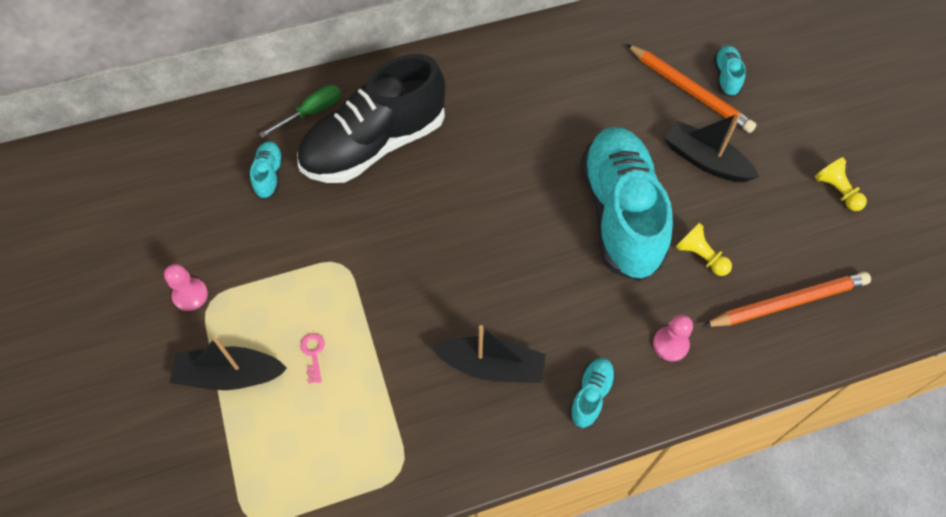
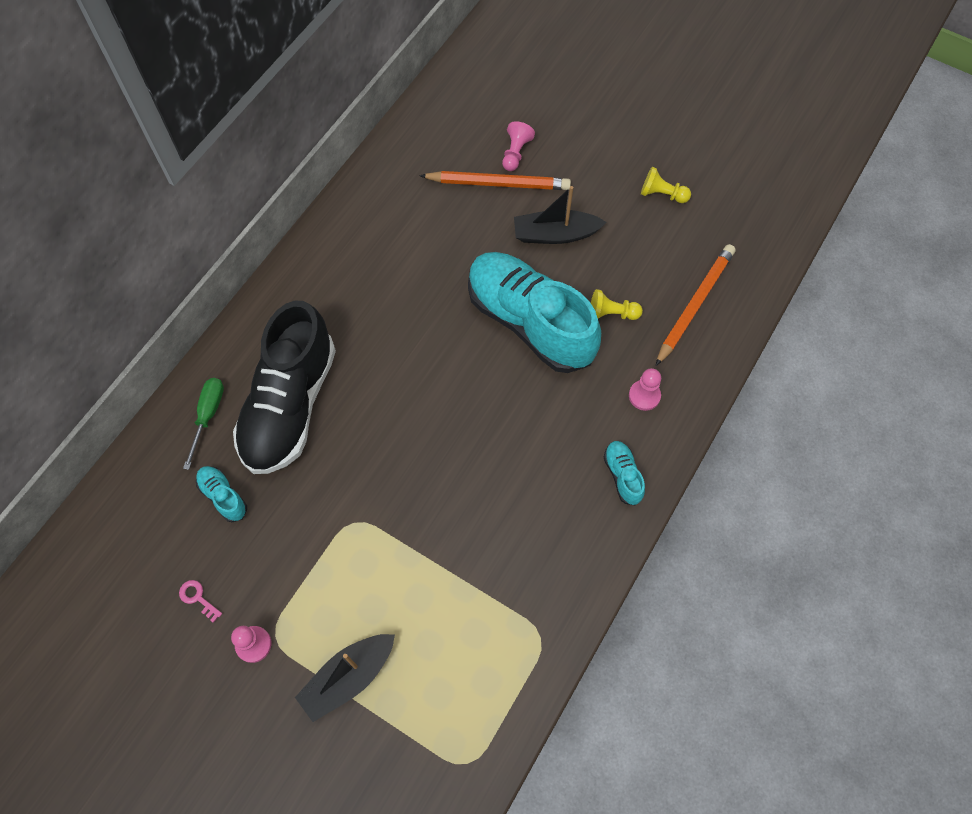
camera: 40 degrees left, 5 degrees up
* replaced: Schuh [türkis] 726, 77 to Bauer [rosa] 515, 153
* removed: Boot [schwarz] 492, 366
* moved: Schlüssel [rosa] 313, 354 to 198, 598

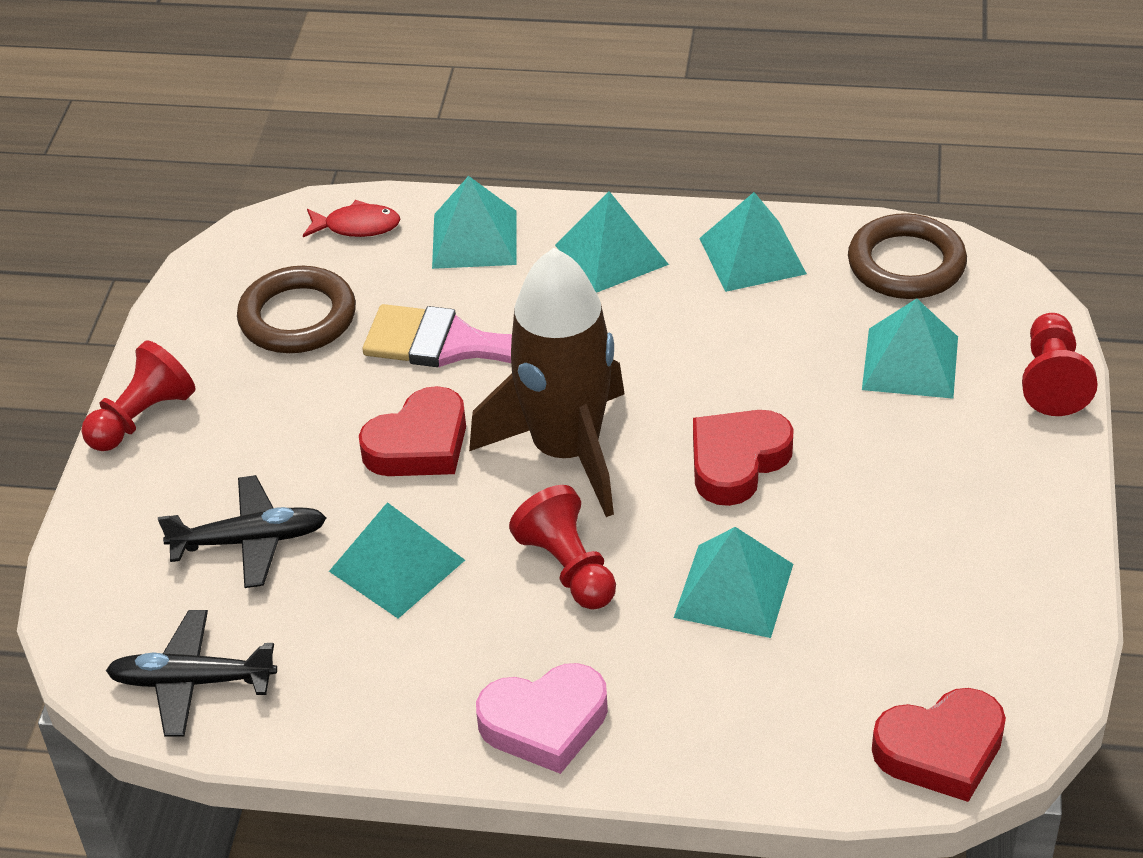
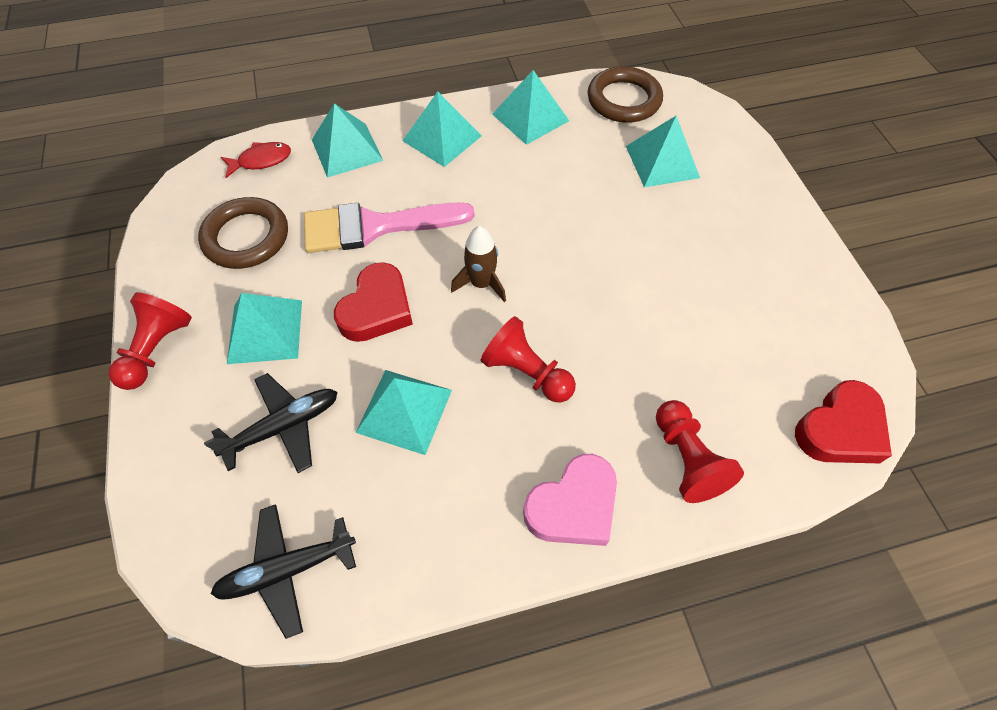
camera: 25 degrees left, 15 degrees up
* resized: Rakete [braun] 566, 451 = 481, 283 x0.45
* moved: Bauer [rot] 1052, 380 to 686, 459
* removed: Herz [rot] 737, 462
* moved: Pyramide [türkis] 733, 590 to 265, 331

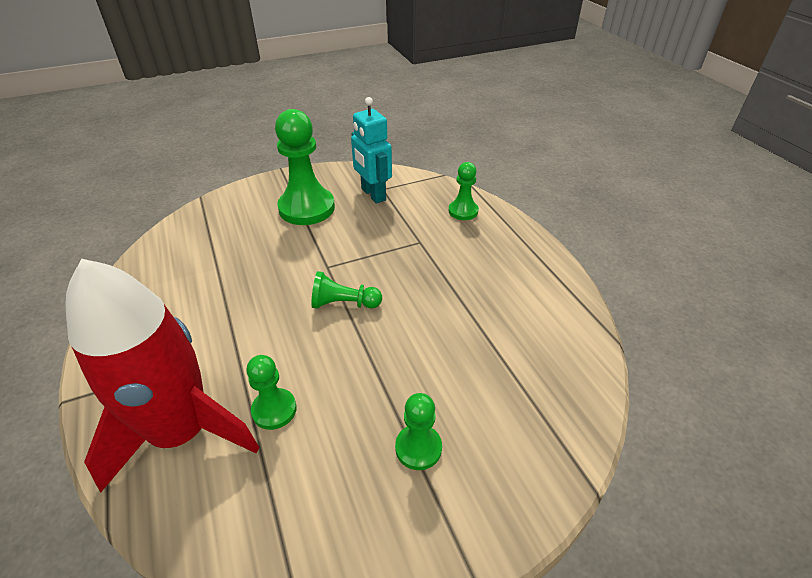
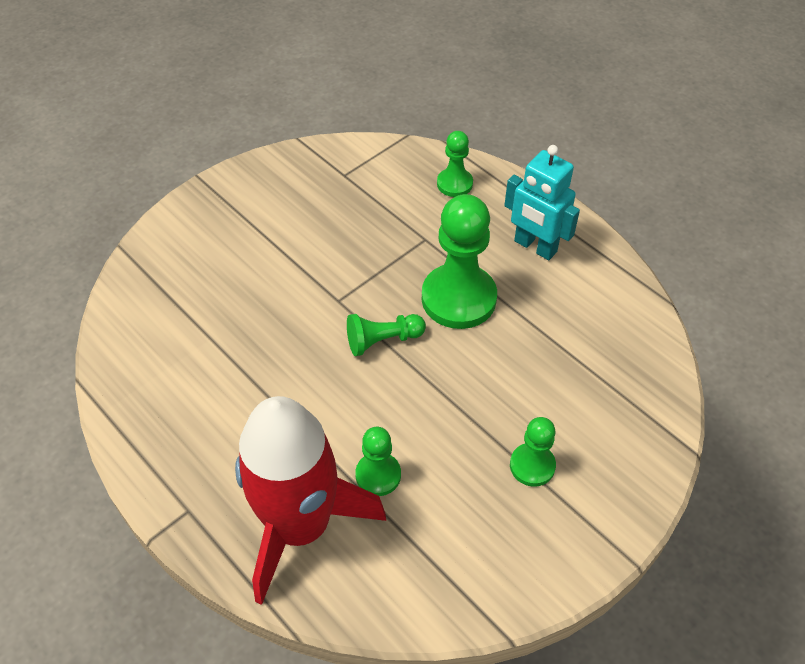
camera: 20 degrees left, 10 degrees up
* moved: Roboter [türkis] 373, 195 to 535, 247
* moved: Bauer [grün] 307, 208 to 458, 298

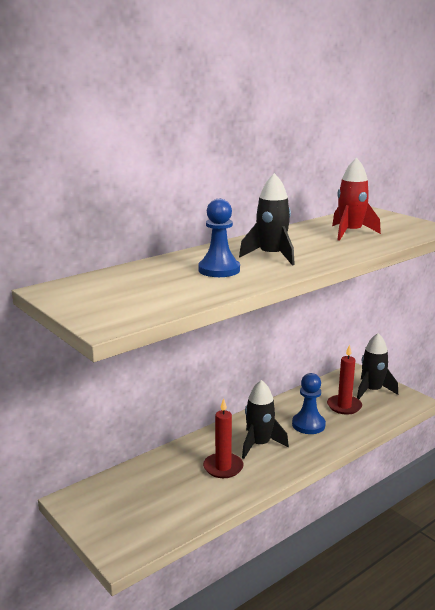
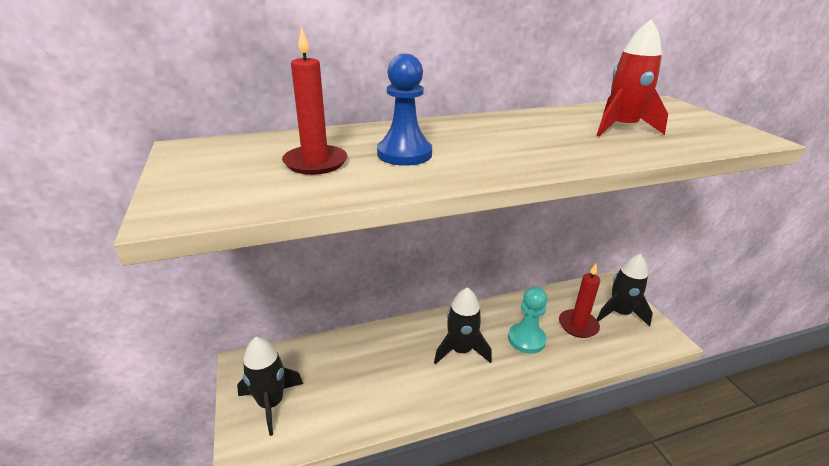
camera: 20 degrees right, 10 degrees up
* moved: Rakete [schwarz] 271, 256 to 271, 403
* recoloured: Bauer [blau] 308, 425 to Bauer [türkis] 526, 339
* moved: Kerze [rot] 223, 467 to 315, 162

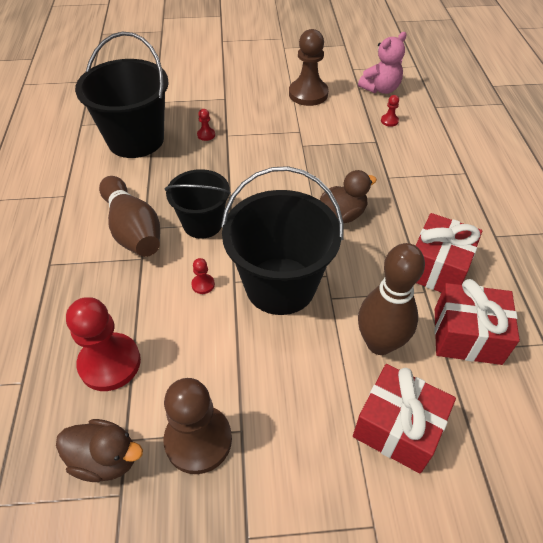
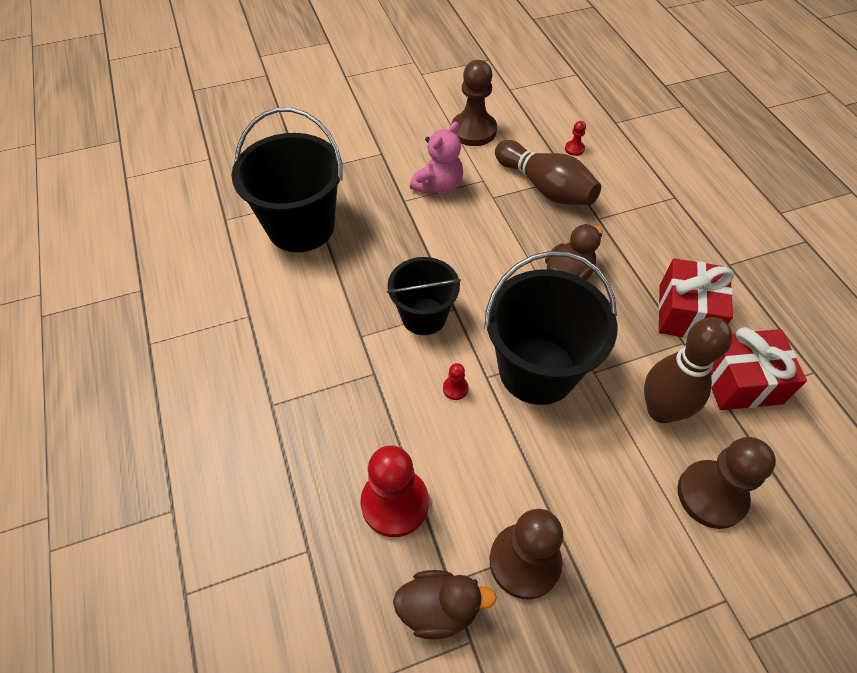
camera: 15 degrees left, 5 degrees up
* moved: Teddybär [rosa] 380, 89 to 438, 187
* removed: Bauer [rot] 206, 135
* moved: Bowlingkegel [braun] 133, 230 to 545, 188
* replaced: Geschenk [rot] 398, 428 to Bauer [braun] 711, 495

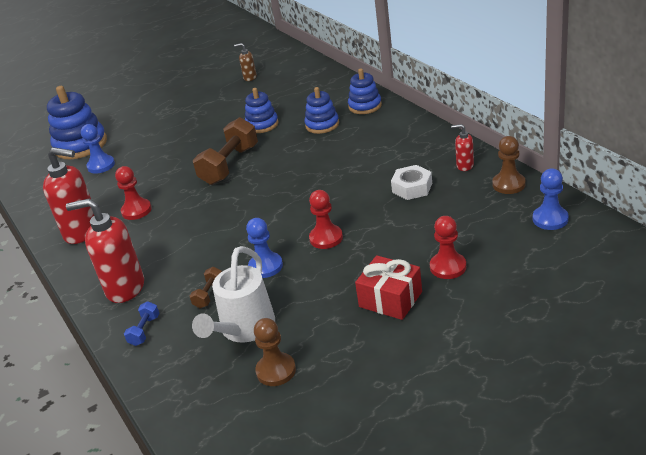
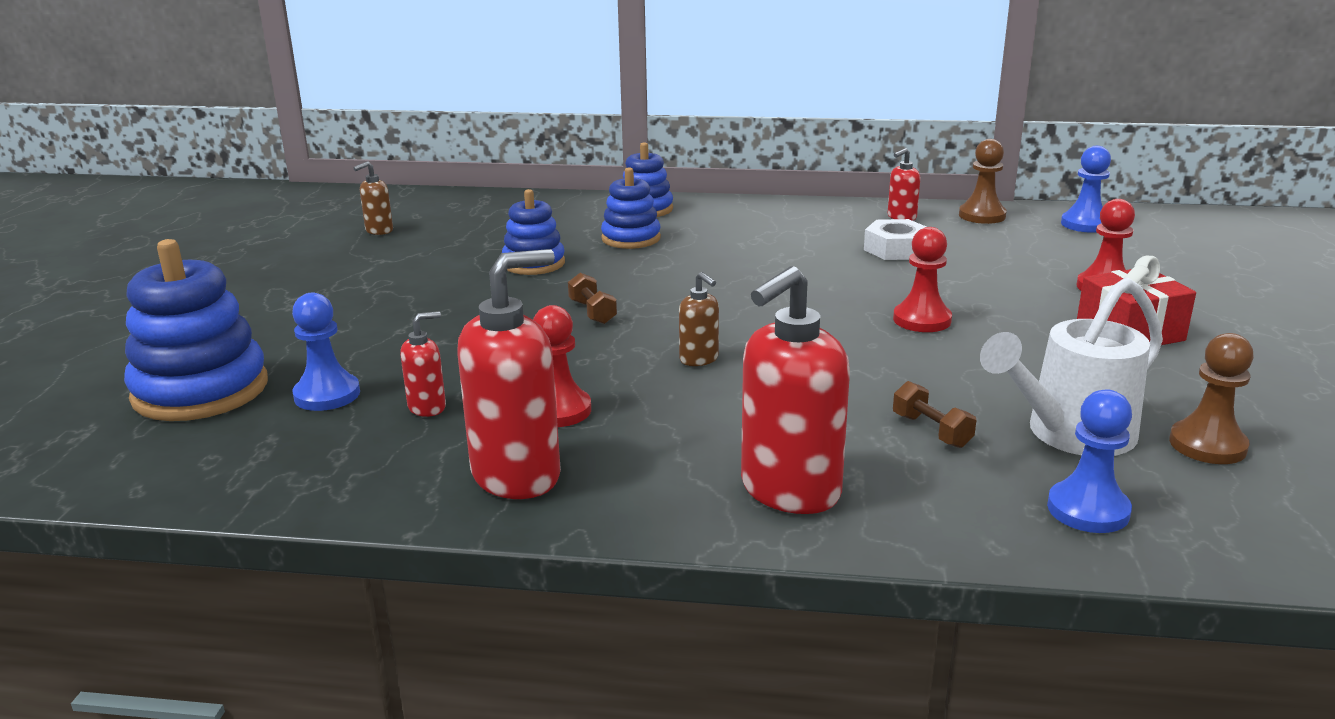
camera: 55 degrees left, 10 degrees down
* resized: Hantel [braun] 229, 165 = 592, 312 x0.46
* moved: Bauer [blau] 265, 266 to 1088, 510
* turned: Gießkanne [weiß] 244, 330 = 1069, 435 90 degrees clockwise
* removed: Hantel [blau] 144, 331
* added: Seifenspender [braun] 699, 359
* added: Seifenspender [rot] 427, 407

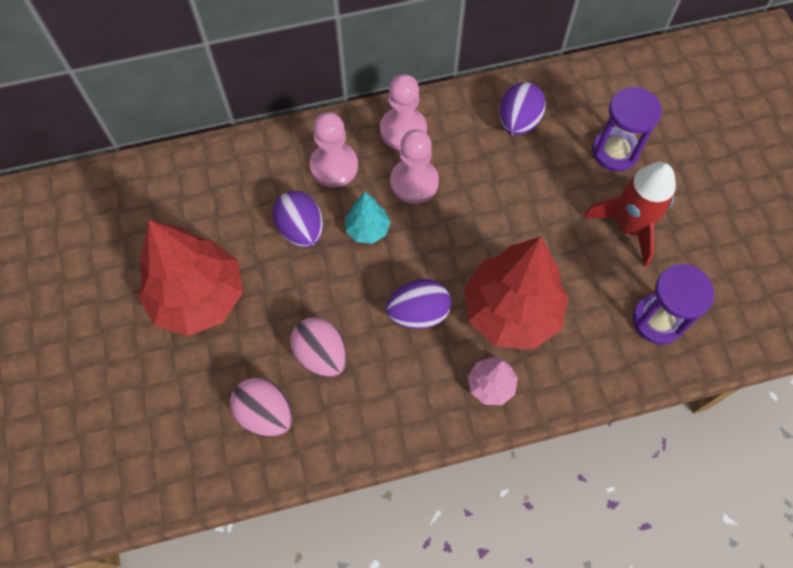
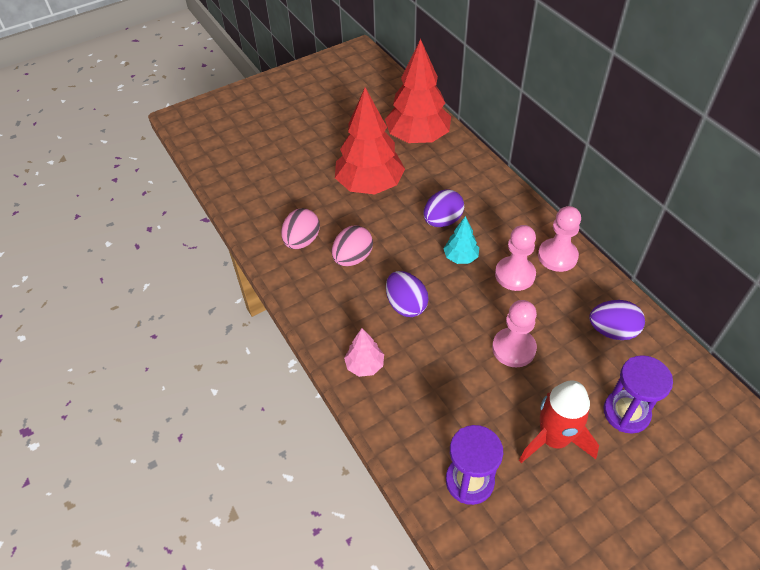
camera: 75 degrees right, 15 degrees down
* moved: Bauer [rosa] 334, 166 to 513, 348
* moved: Baum [rot] 511, 311 to 418, 137

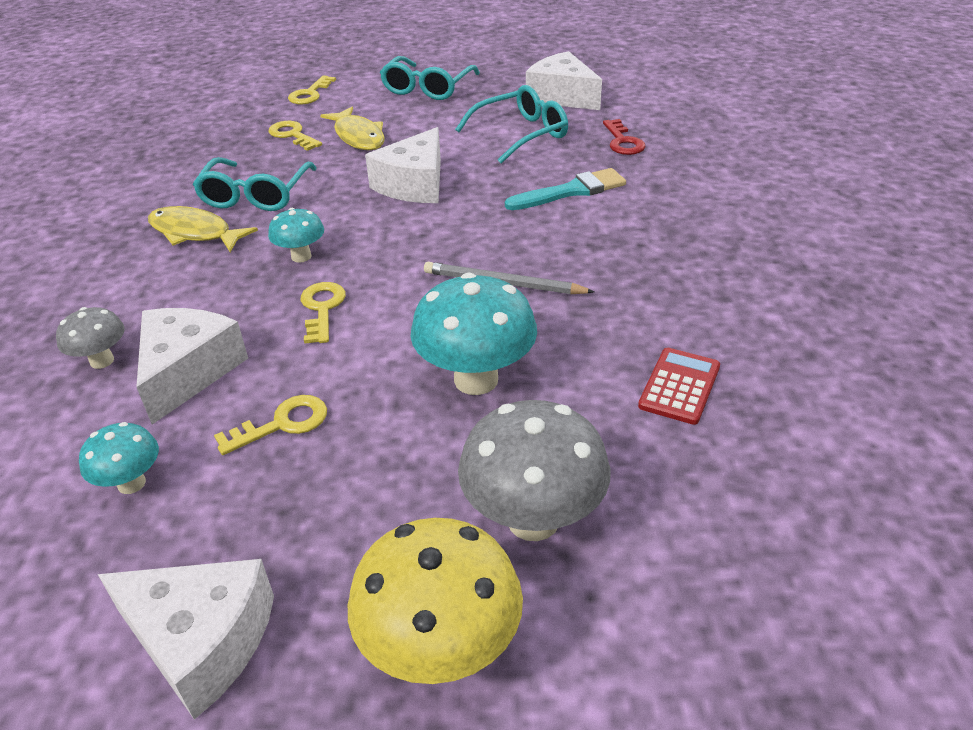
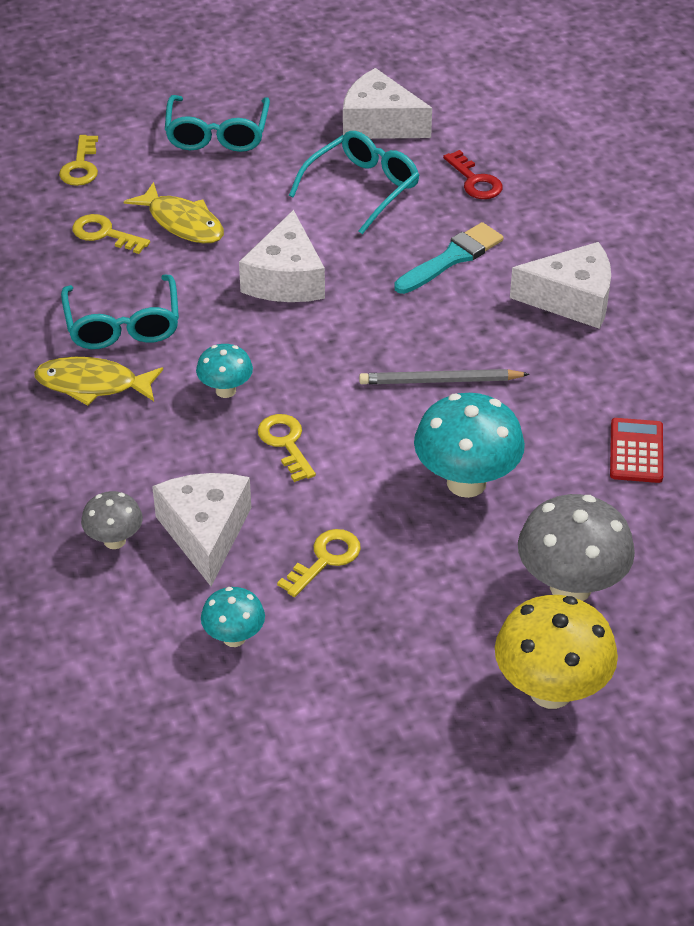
camera: 20 degrees left, 5 degrees up
* moved: Käse [weiß] 202, 641 to 572, 299

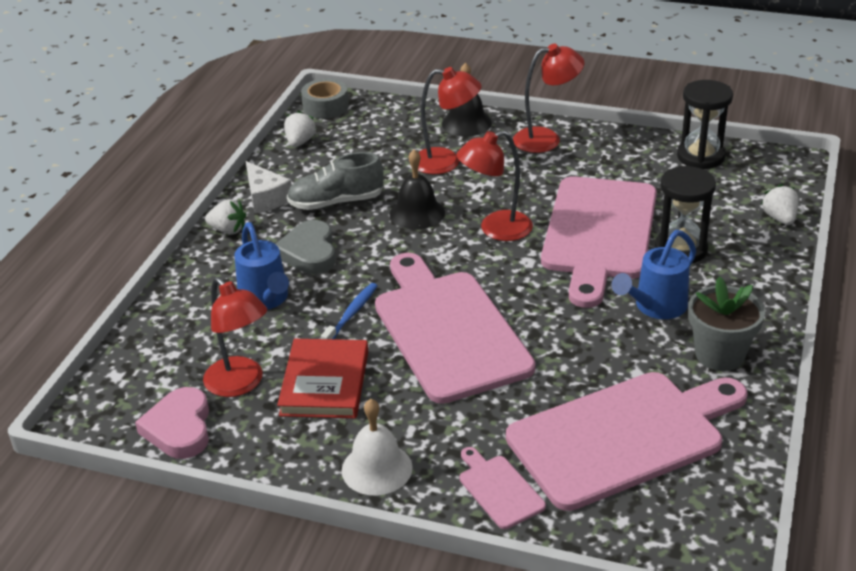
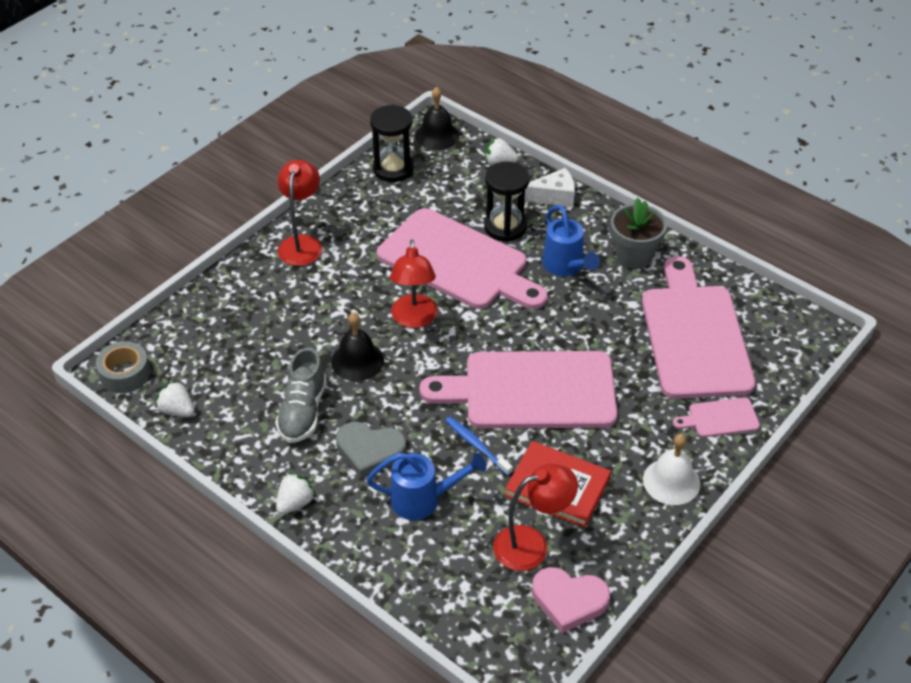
camera: 70 degrees left, 10 degrees up
* moved: Glocke [schwarz] 466, 123 to 437, 135
* removed: Lampe [rot] 446, 162
* moved: Käse [weiß] 265, 198 to 553, 196

